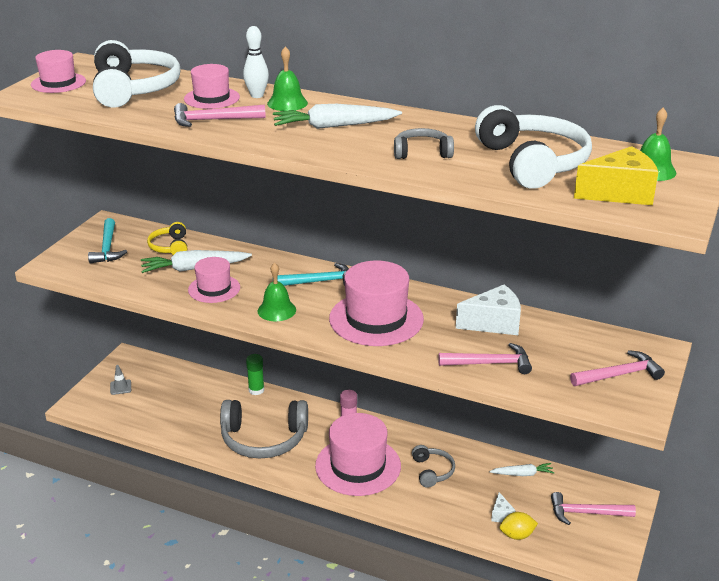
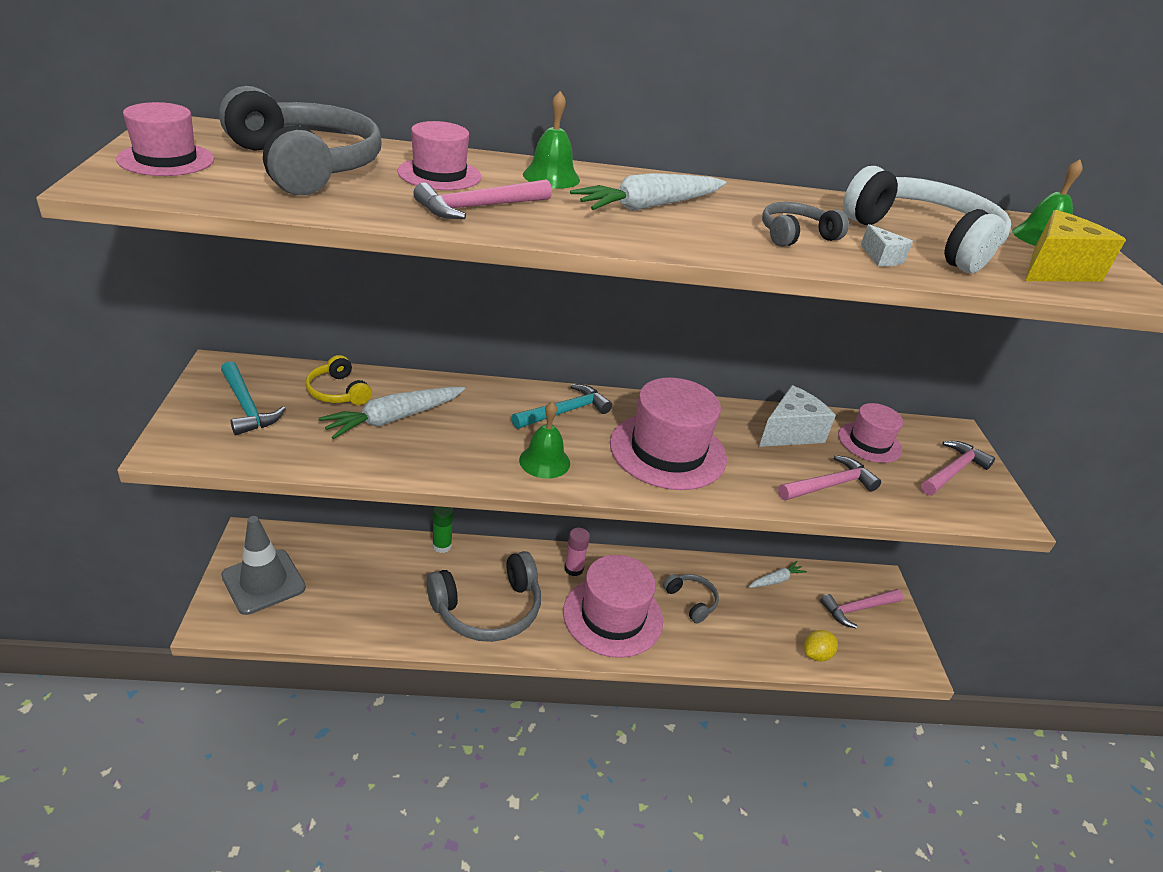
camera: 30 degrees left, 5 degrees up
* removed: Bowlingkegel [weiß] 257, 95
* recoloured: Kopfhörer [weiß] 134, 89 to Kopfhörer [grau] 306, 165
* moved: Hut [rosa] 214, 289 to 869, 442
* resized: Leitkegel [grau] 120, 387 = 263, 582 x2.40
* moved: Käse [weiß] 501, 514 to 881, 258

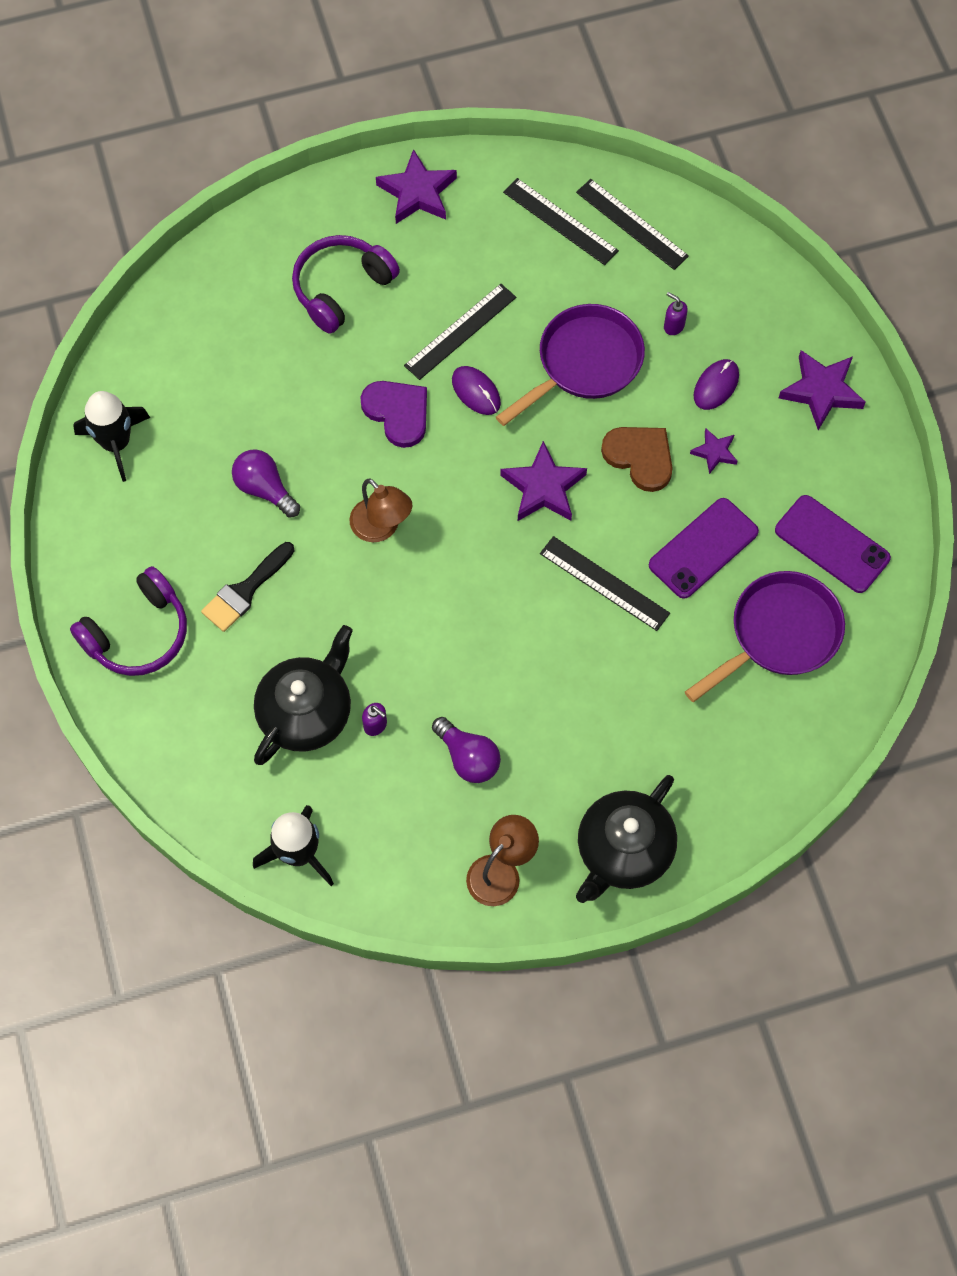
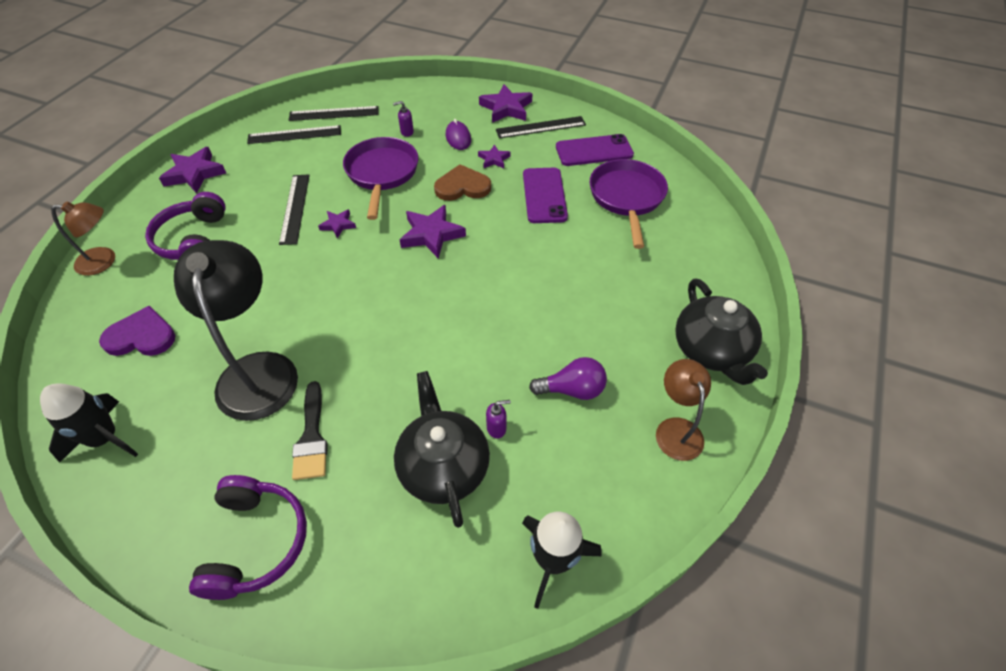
camera: 50 degrees left, 15 degrees down
* replaced: Computermaus [lila] 476, 392 to Stern [lila] 338, 225
* moved: Herz [lila] 397, 413 to 141, 336
* replaced: Glühbirne [lila] 264, 489 to Lampe [schwarz] 257, 370
* moved: Lampe [braun] 381, 528 to 104, 261
* moved: Lineal [schwarz] 604, 583 to 540, 127

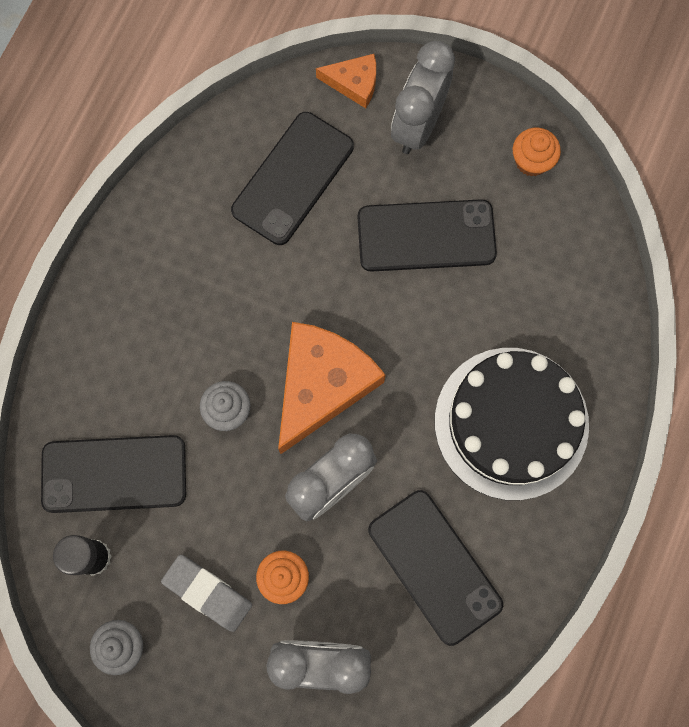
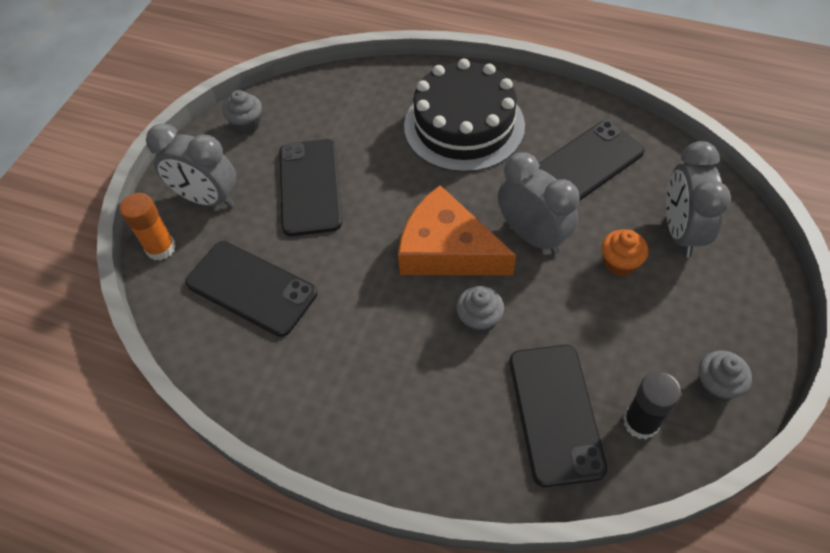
camera: 90 degrees left, 20 degrees down
* replaced: Käse [orange] 354, 83 to Klebestift [orange] 161, 248
* recoloured: Muffin [orange] 531, 161 to Muffin [grau] 247, 124
* removed: Radiergummi [grau] 207, 593

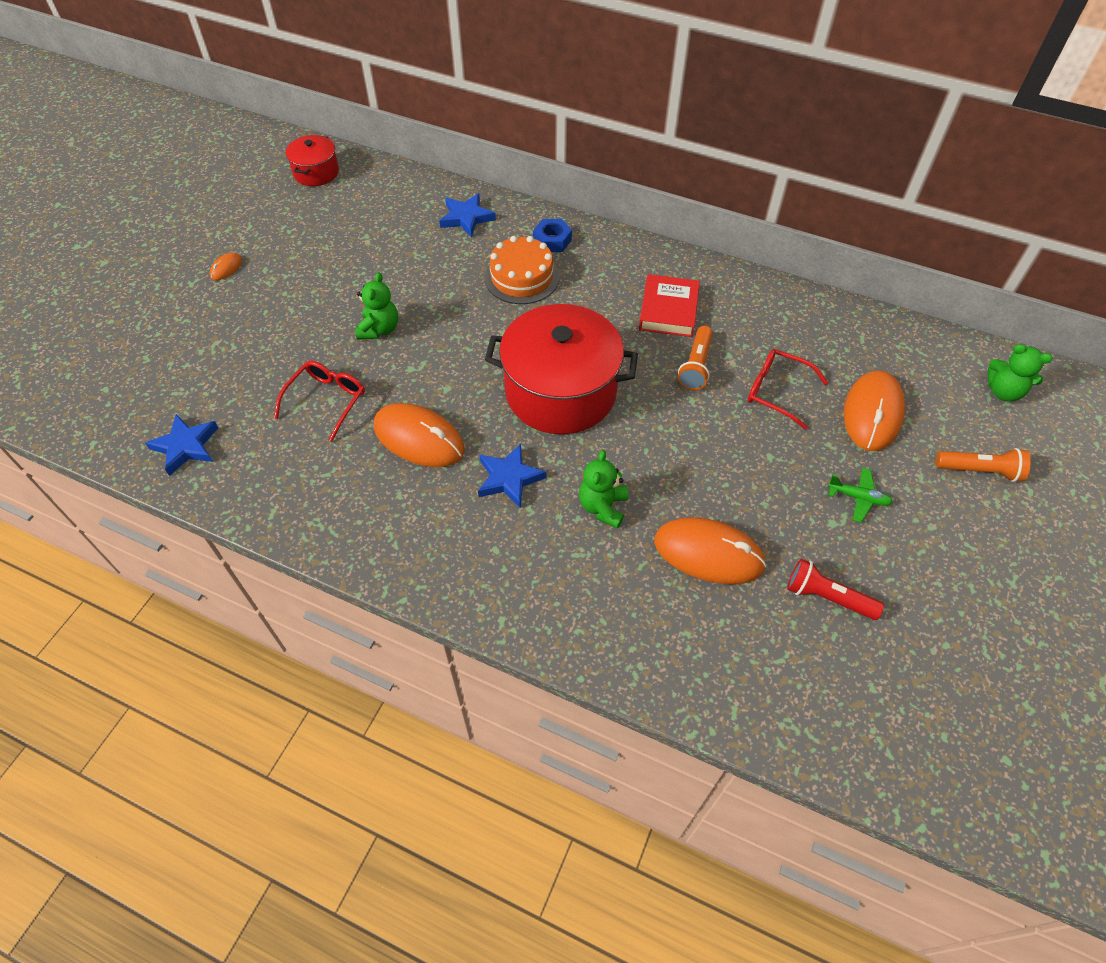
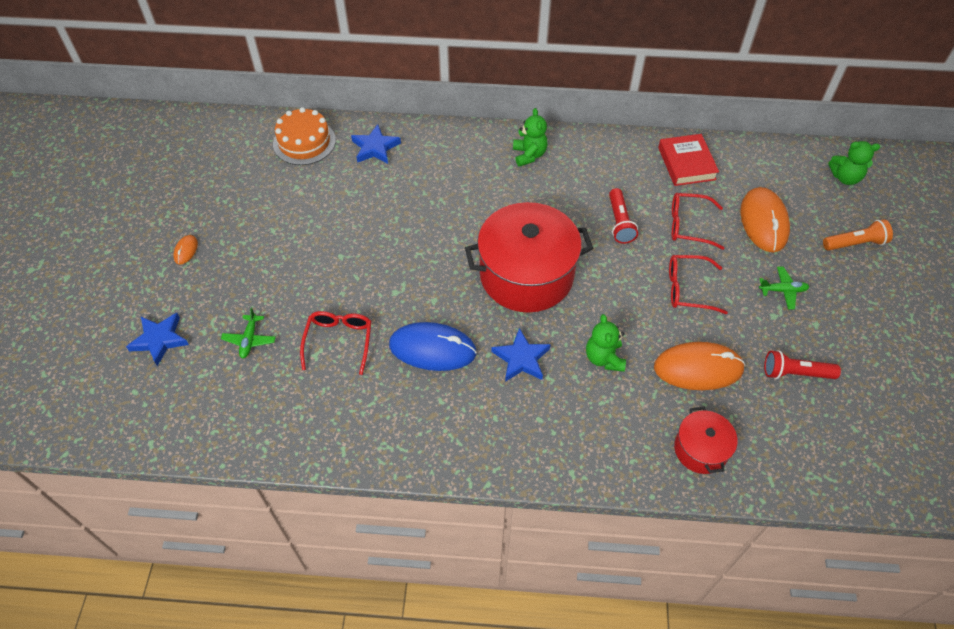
camera: 20 degrees left, 0 degrees up
* moved: Kochtopf [rot] 316, 172 to 700, 449
* removed: Sechskantmutter [blau] 552, 240
* moved: Kuchen [orange] 522, 277 to 304, 142
* moved: Teddybär [grün] 379, 329 to 529, 155
* moved: Buch [rot] 668, 310 to 686, 163
* recoloured: Taschenlampe [orange] 696, 366 to Taschenlampe [rot] 619, 222
* recoloured: Computermaus [orange] 419, 438 to Computermaus [blau] 432, 349
* moved: Stern [blau] 186, 446 to 159, 340
* added: Brille [rot] 688, 289
* added: Flugzeug [grün] 249, 340

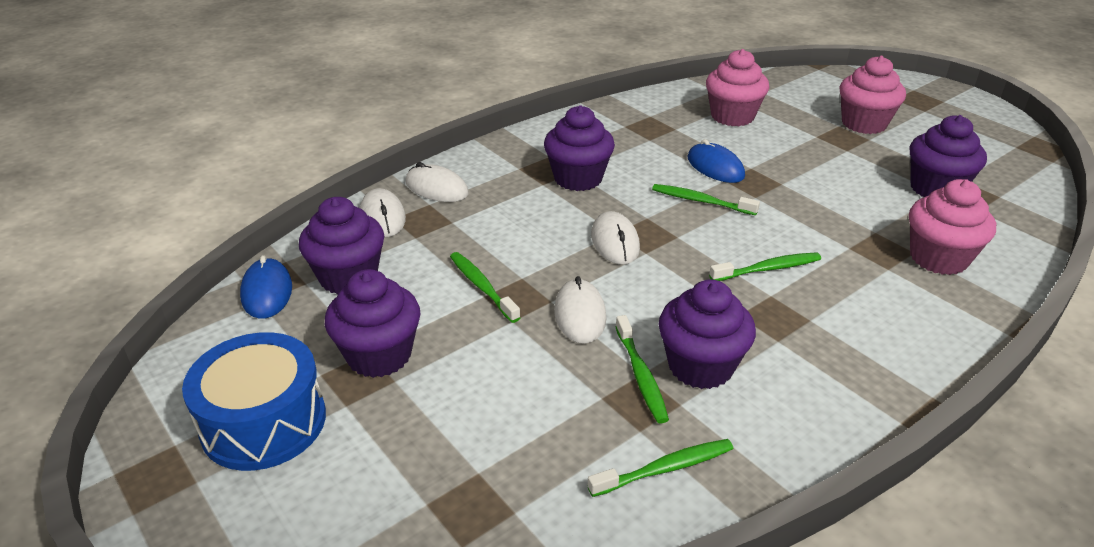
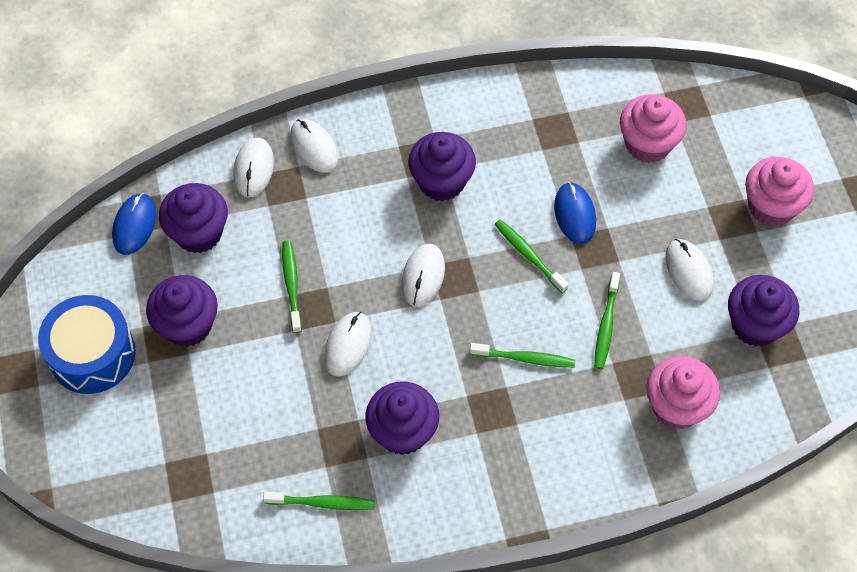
camera: 25 degrees right, 25 degrees up
* moved: Zahnbürste [grün] 641, 375 to 606, 325
* added: Computermaus [weiß] 688, 271

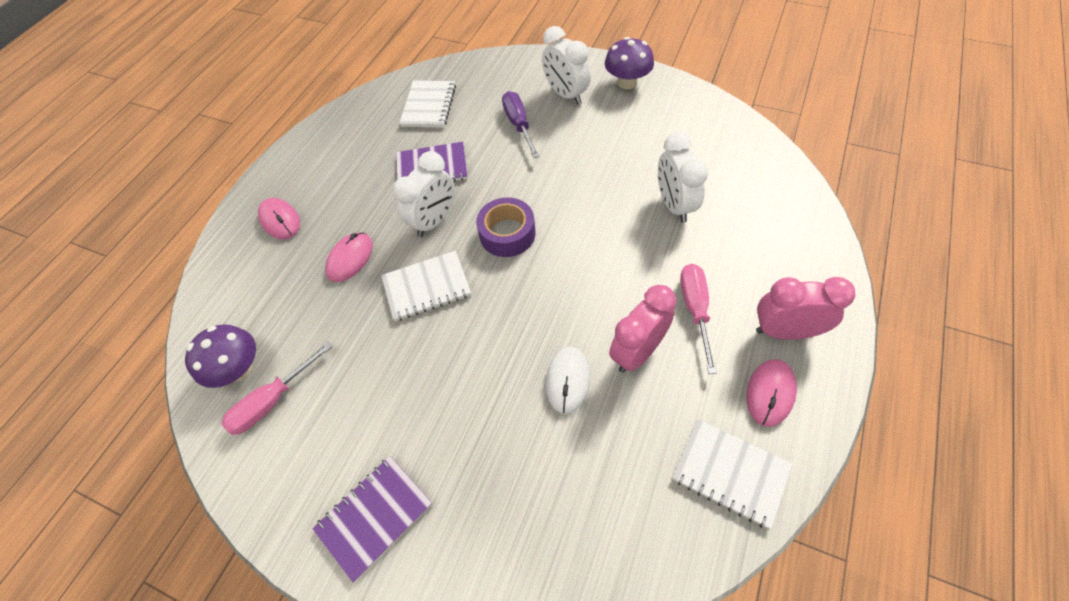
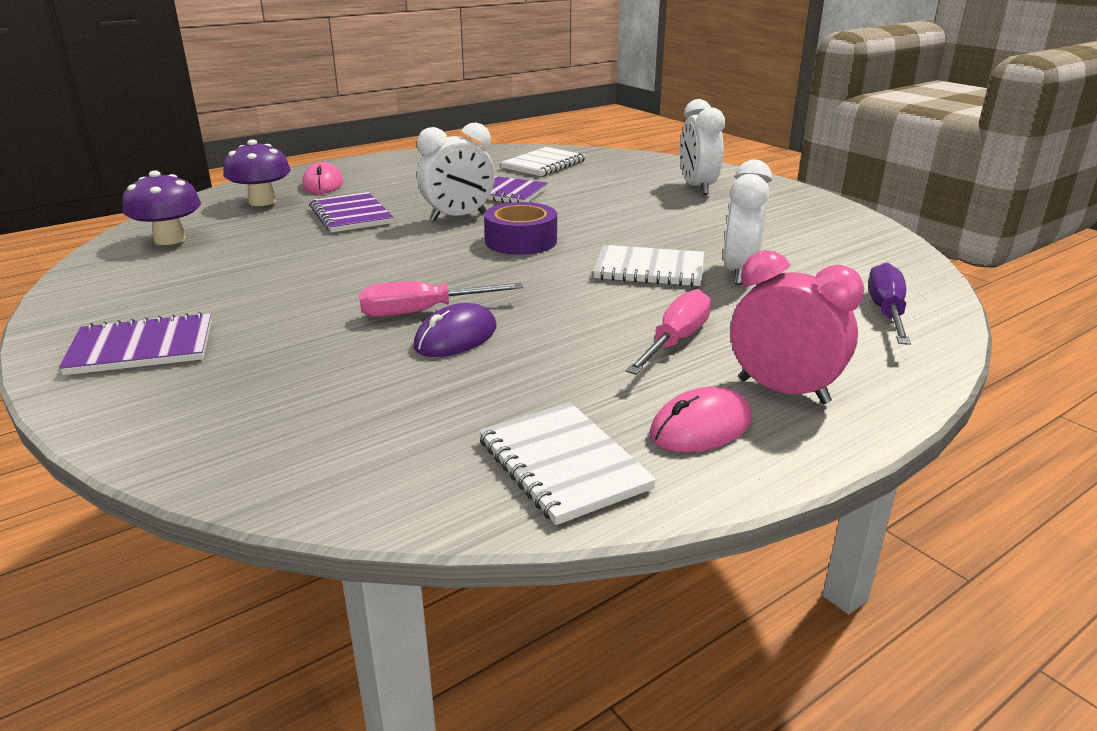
camera: 25 degrees right, 30 degrees down
* moved: Pilz [lila] 627, 82 to 262, 201
* moved: Schraubenzieher [lila] 519, 125 to 886, 312
* replaced: Computermaus [rosa] 350, 258 to Notizbuch [lila] 351, 215
* moved: Notizbuch [weiß] 427, 287 to 649, 269
* removed: Wecker [rosa] 637, 352
* moved: Schraubenzieher [rosa] 273, 401 to 422, 312
* recoloured: Computermaus [weiß] 568, 380 to Computermaus [lila] 456, 337

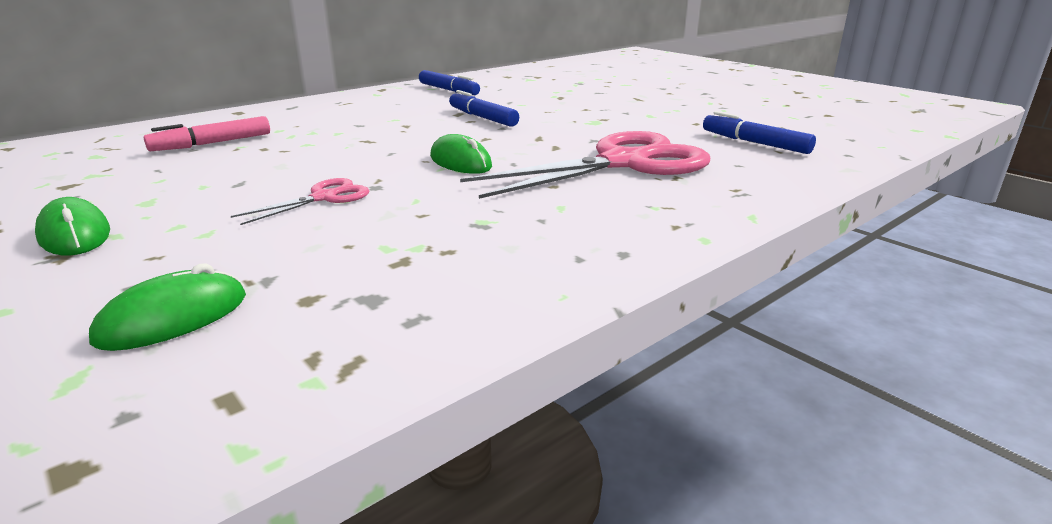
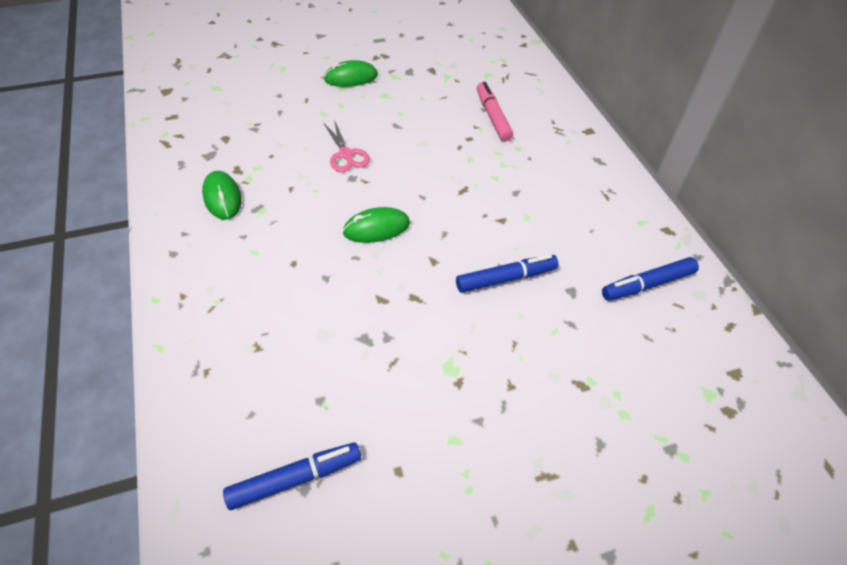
camera: 110 degrees right, 25 degrees up
* removed: Schere [rosa] 624, 163
* moved: Computermaus [grün] 173, 318 to 222, 197

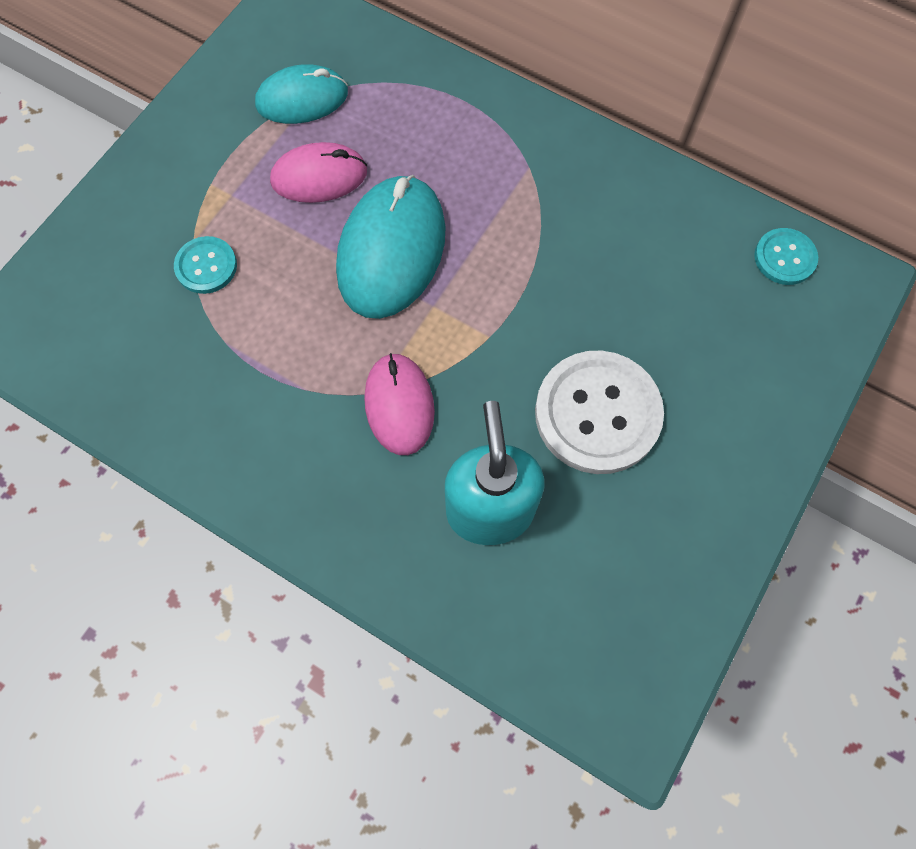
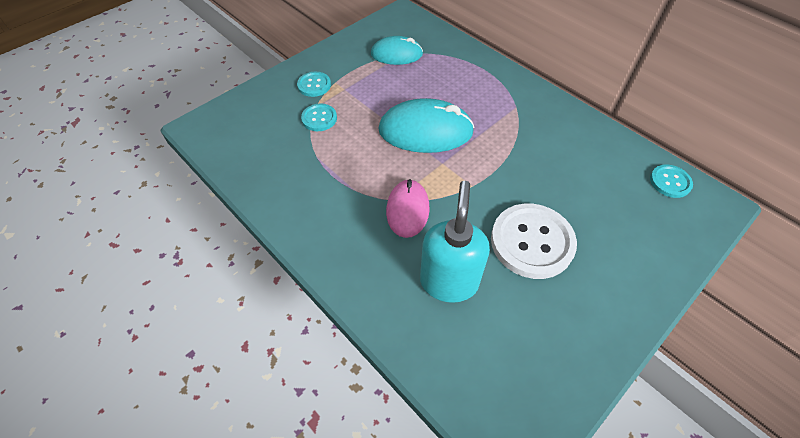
camera: 15 degrees right, 15 degrees down
* removed: Computermaus [rosa] 319, 177
* turned: Computermaus [türkis] 392, 250 = 425, 131 60 degrees clockwise
* added: Knopf [türkis] 314, 85

